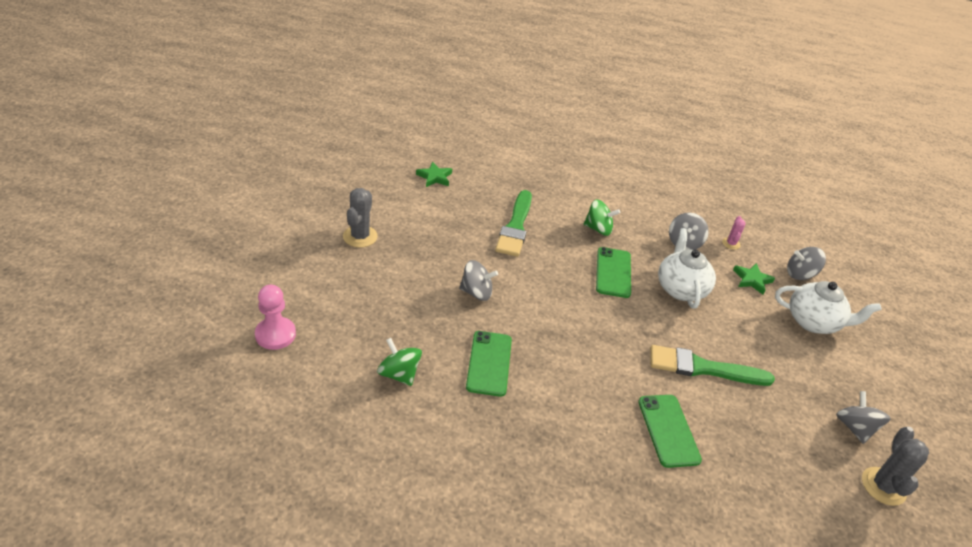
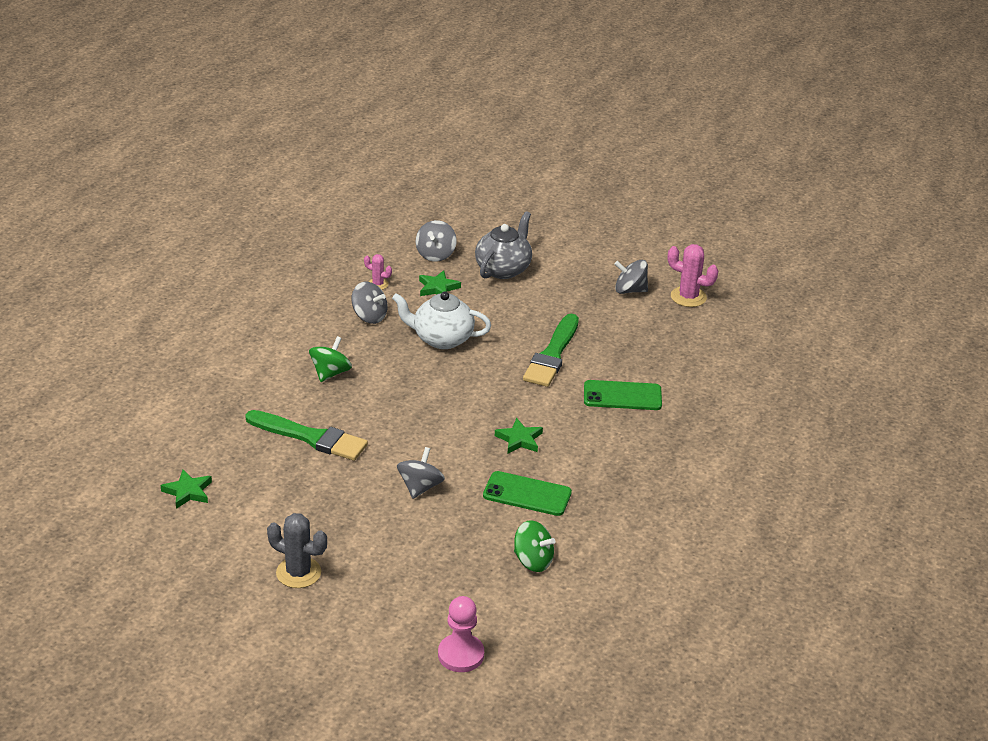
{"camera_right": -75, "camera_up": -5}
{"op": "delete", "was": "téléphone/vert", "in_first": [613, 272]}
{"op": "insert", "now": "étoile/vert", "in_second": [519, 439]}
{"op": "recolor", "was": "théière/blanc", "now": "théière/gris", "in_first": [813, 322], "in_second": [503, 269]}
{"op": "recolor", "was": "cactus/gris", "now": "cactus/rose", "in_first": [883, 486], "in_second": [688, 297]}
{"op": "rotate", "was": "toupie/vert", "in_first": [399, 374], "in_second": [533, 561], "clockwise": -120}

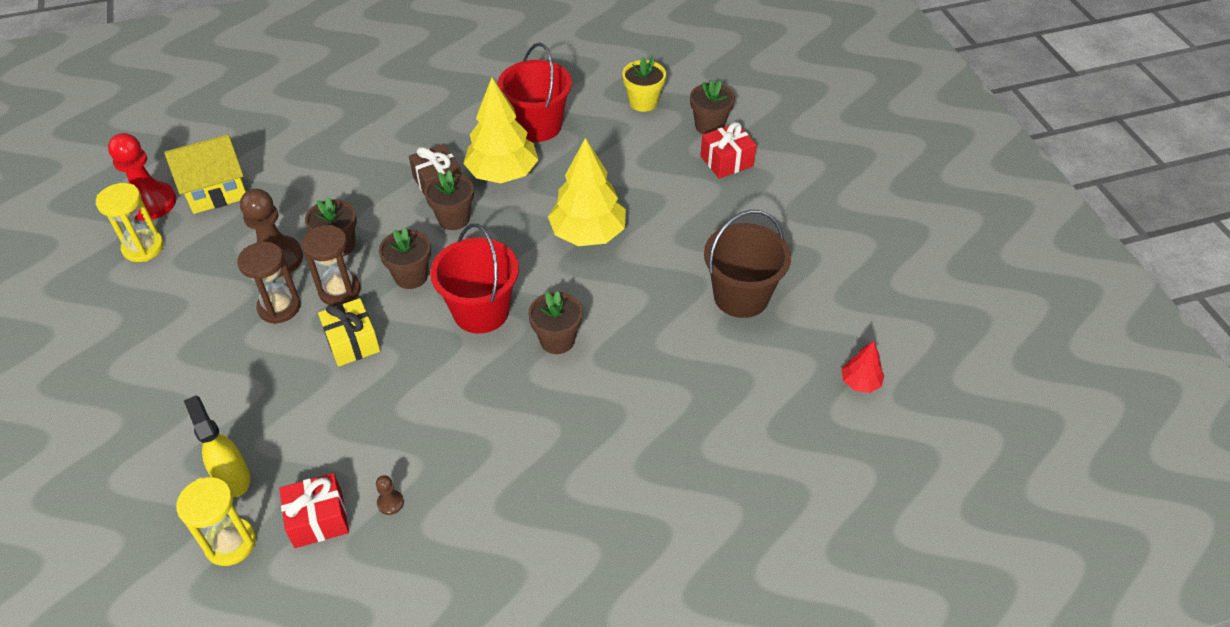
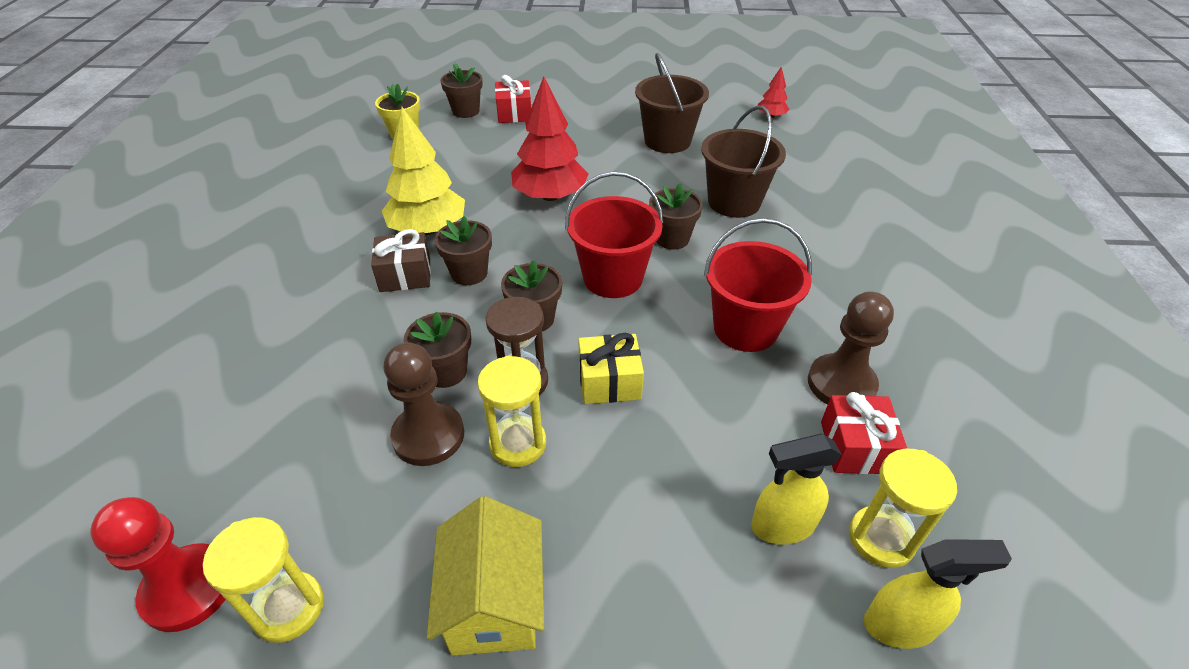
{"camera_right": -70, "camera_up": -5}
{"op": "insert", "now": "seau/marron", "in_second": [734, 202]}
{"op": "insert", "now": "vaporisateur/jaune", "in_second": [900, 625]}
{"op": "move", "was": "maison/jaune", "in_first": [216, 192], "in_second": [494, 603]}
{"op": "move", "was": "seau/rouge", "in_first": [537, 126], "in_second": [745, 328]}
{"op": "recolor", "was": "sablier/marron", "now": "sablier/jaune", "in_first": [279, 307], "in_second": [518, 444]}
{"op": "recolor", "was": "arbre/jaune", "now": "arbre/rouge", "in_first": [588, 234], "in_second": [550, 196]}
{"op": "resize", "was": "pion/marron", "in_first": [390, 503], "in_second": [841, 384], "ratio": 2.34}

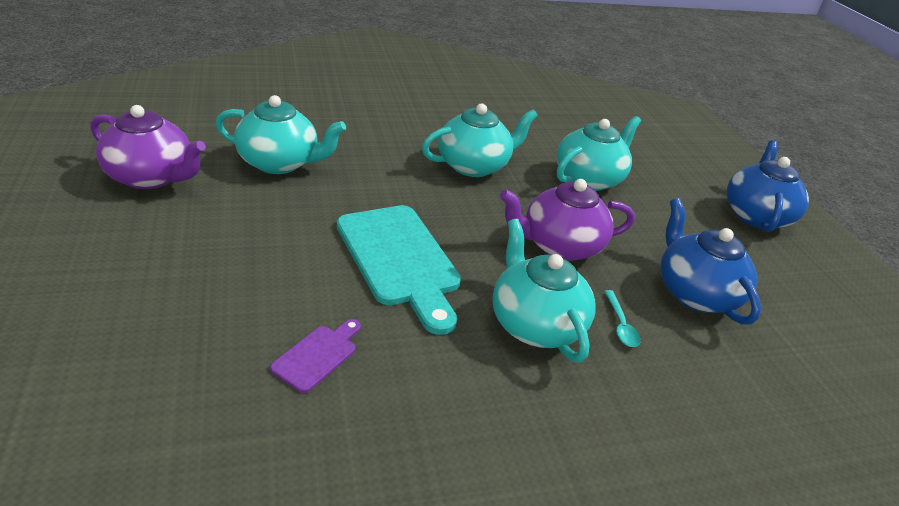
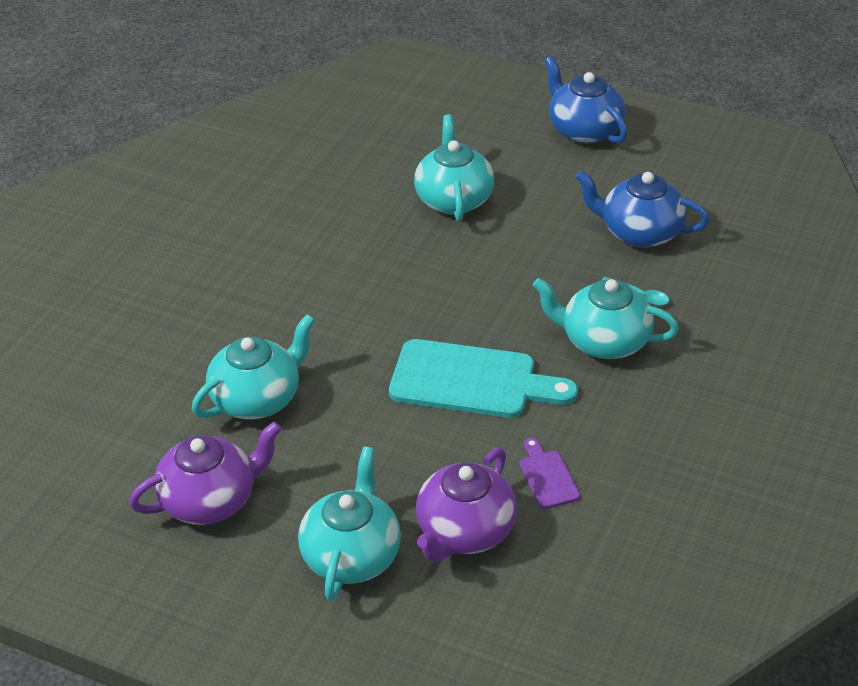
{"camera_right": -45, "camera_up": 5}
{"op": "move", "was": "théière/turquoise", "in_first": [474, 165], "in_second": [352, 555]}
{"op": "move", "was": "théière/violet", "in_first": [559, 245], "in_second": [464, 532]}

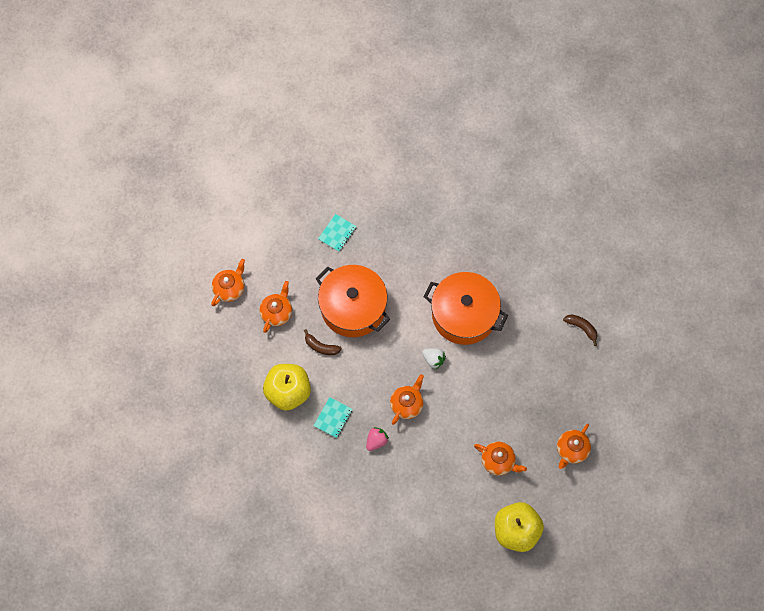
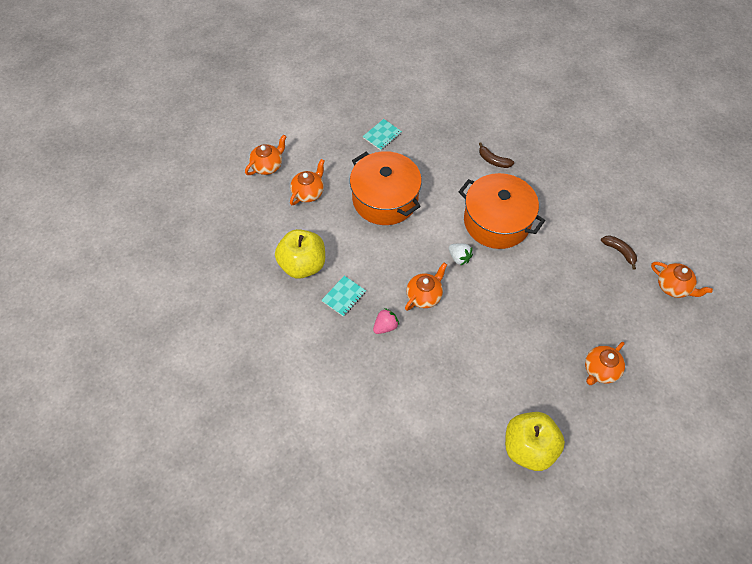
{"camera_right": 10, "camera_up": -10}
{"op": "move", "was": "banane/marron", "in_first": [321, 347], "in_second": [493, 160]}
{"op": "move", "was": "théière/orange", "in_first": [498, 461], "in_second": [673, 287]}

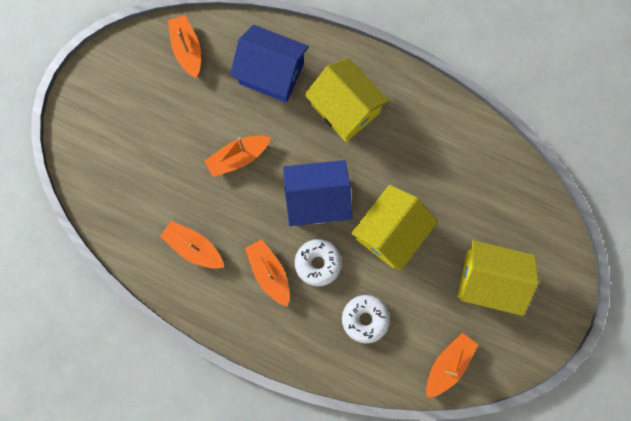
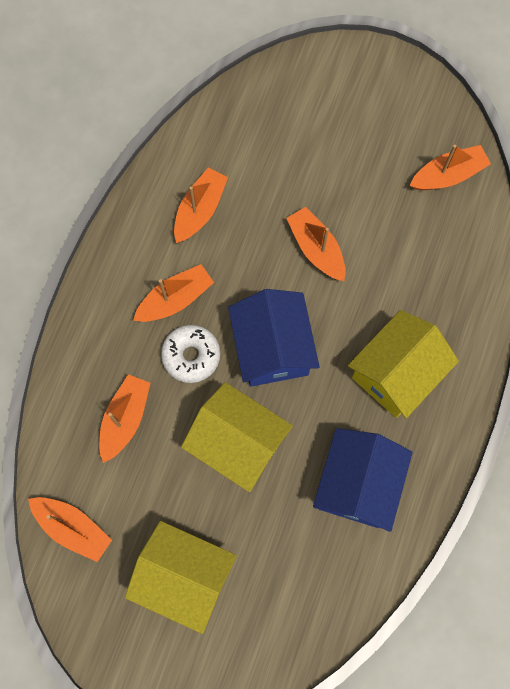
{"camera_right": 85, "camera_up": -5}
{"op": "move", "was": "maison/bleu", "in_first": [271, 73], "in_second": [358, 484]}
{"op": "replace", "was": "beignet/blanc", "now": "bateau/orange", "in_first": [365, 319], "in_second": [125, 419]}
{"op": "rotate", "was": "maison/jaune", "in_first": [488, 280], "in_second": [184, 577], "clockwise": -75}

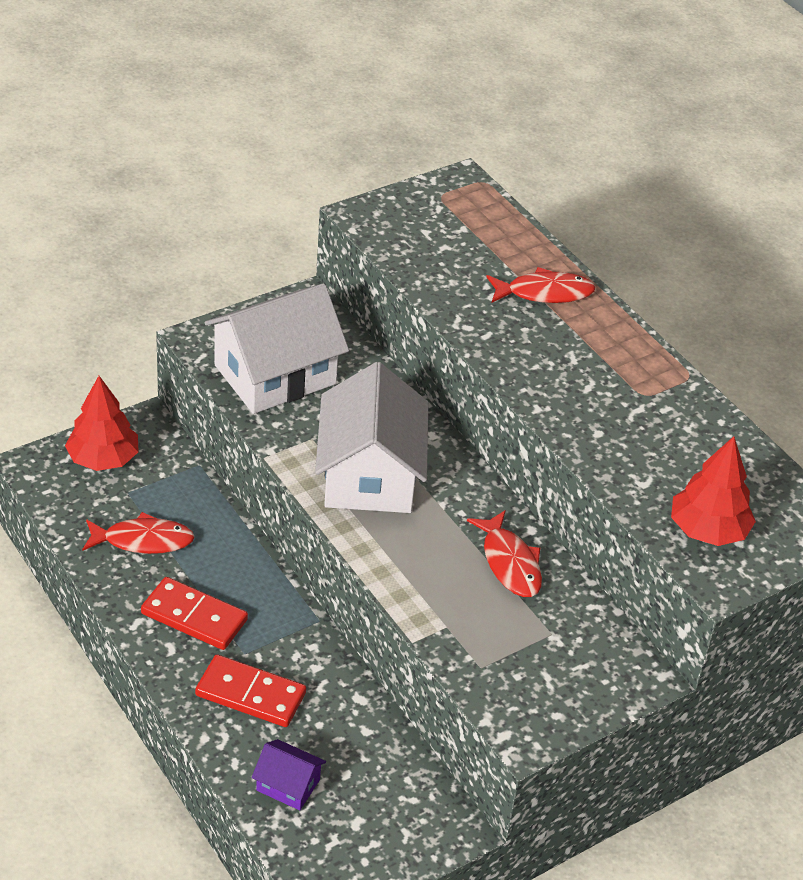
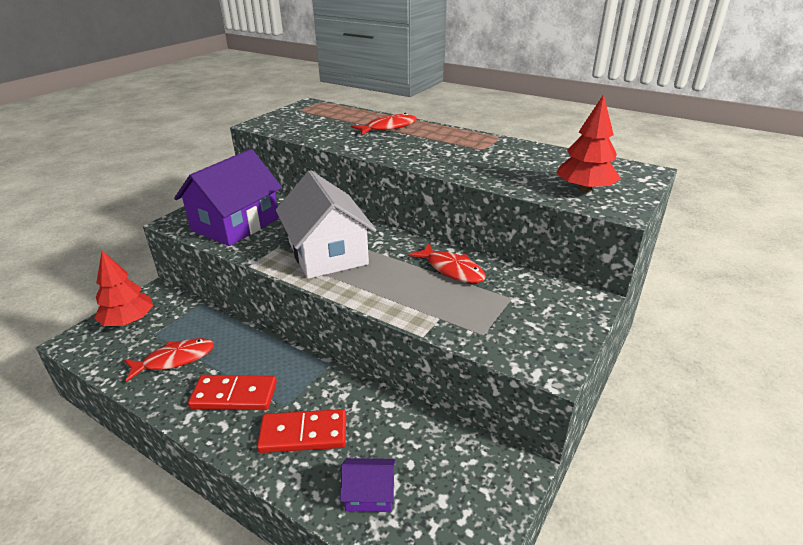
{"camera_right": -20, "camera_up": -10}
{"op": "recolor", "was": "maison/blanc", "now": "maison/violet", "in_first": [275, 374], "in_second": [235, 224]}

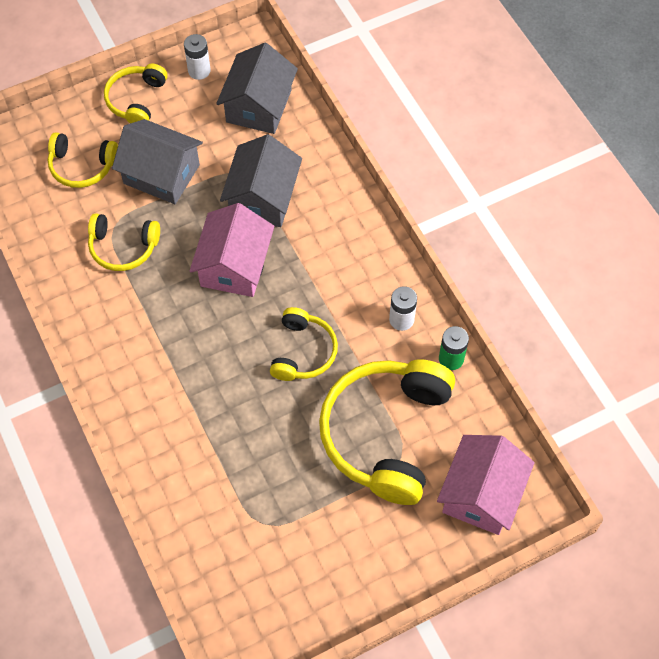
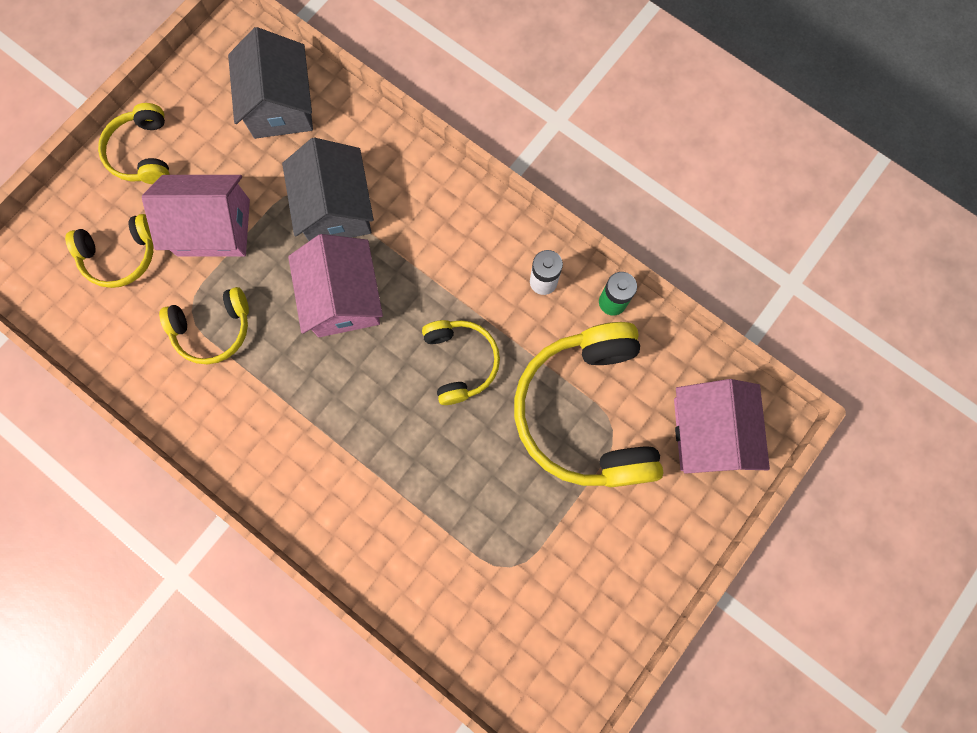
{"camera_right": -25, "camera_up": 15}
{"op": "delete", "was": "pile/blanc", "in_first": [199, 71]}
{"op": "recolor", "was": "maison/gris", "now": "maison/rose", "in_first": [161, 174], "in_second": [213, 227]}

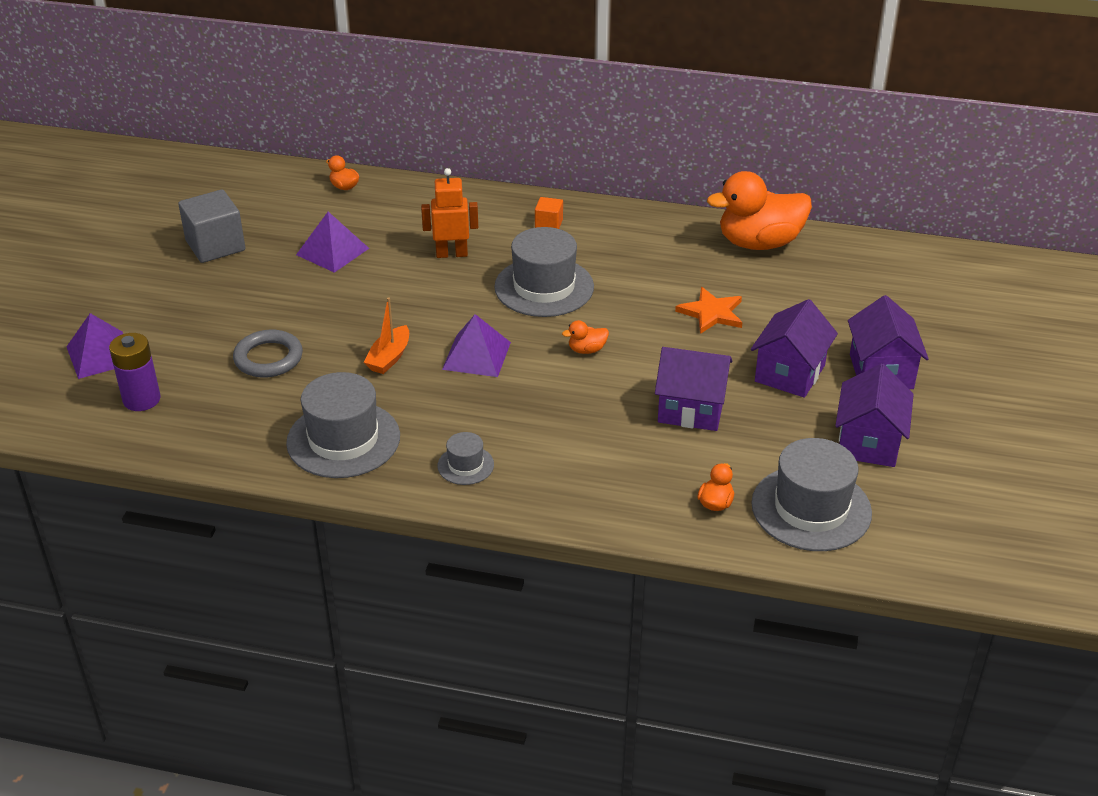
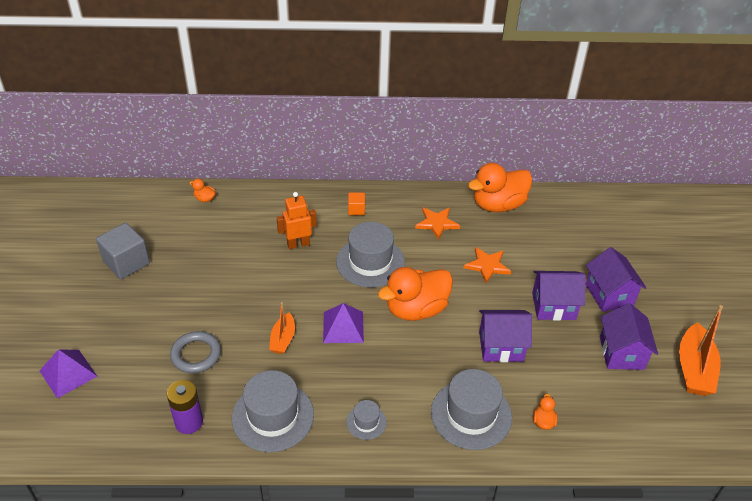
{"camera_right": -15, "camera_up": 5}
{"op": "delete", "was": "pyramide/violet", "in_first": [332, 251]}
{"op": "insert", "now": "étoile/orange", "in_second": [437, 223]}
{"op": "insert", "now": "bateau/orange", "in_second": [694, 369]}
{"op": "move", "was": "pile/violet", "in_first": [141, 399], "in_second": [189, 422]}
{"op": "move", "was": "chapeau/gris", "in_first": [811, 508], "in_second": [471, 414]}
{"op": "rotate", "was": "maison/violet", "in_first": [789, 373], "in_second": [553, 306], "clockwise": 75}
{"op": "resize", "was": "canard/orange", "in_first": [587, 350], "in_second": [416, 309], "ratio": 2.47}

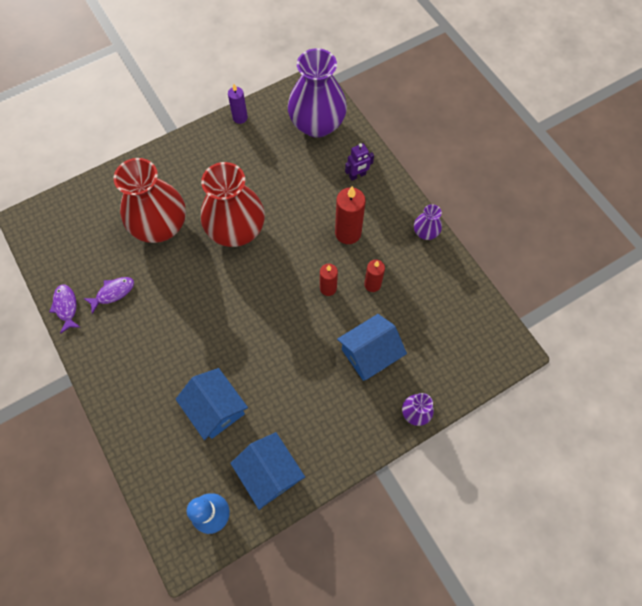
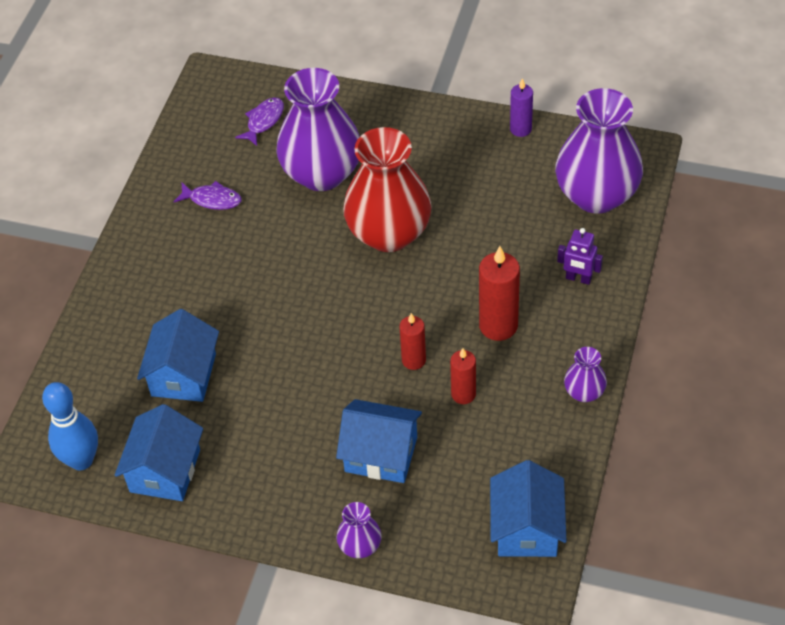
{"camera_right": 50, "camera_up": -15}
{"op": "insert", "now": "maison/bleu", "in_second": [526, 528]}
{"op": "move", "was": "poisson/violet", "in_first": [66, 307], "in_second": [263, 121]}
{"op": "recolor", "was": "vase/rouge", "now": "vase/violet", "in_first": [160, 226], "in_second": [322, 173]}

